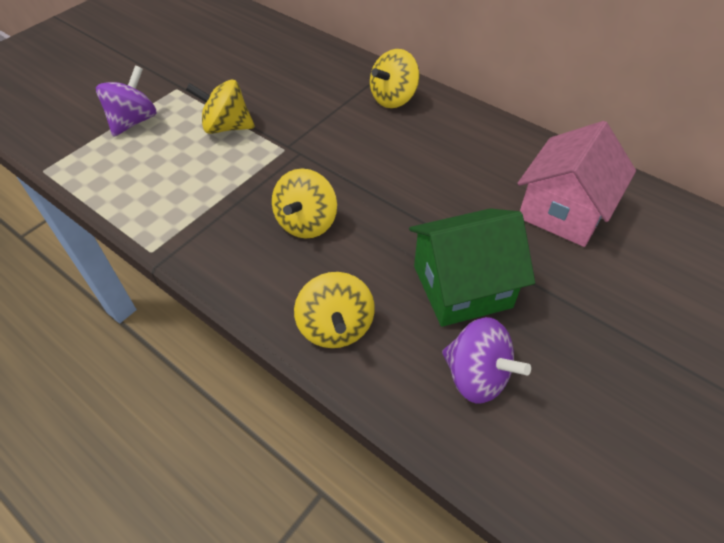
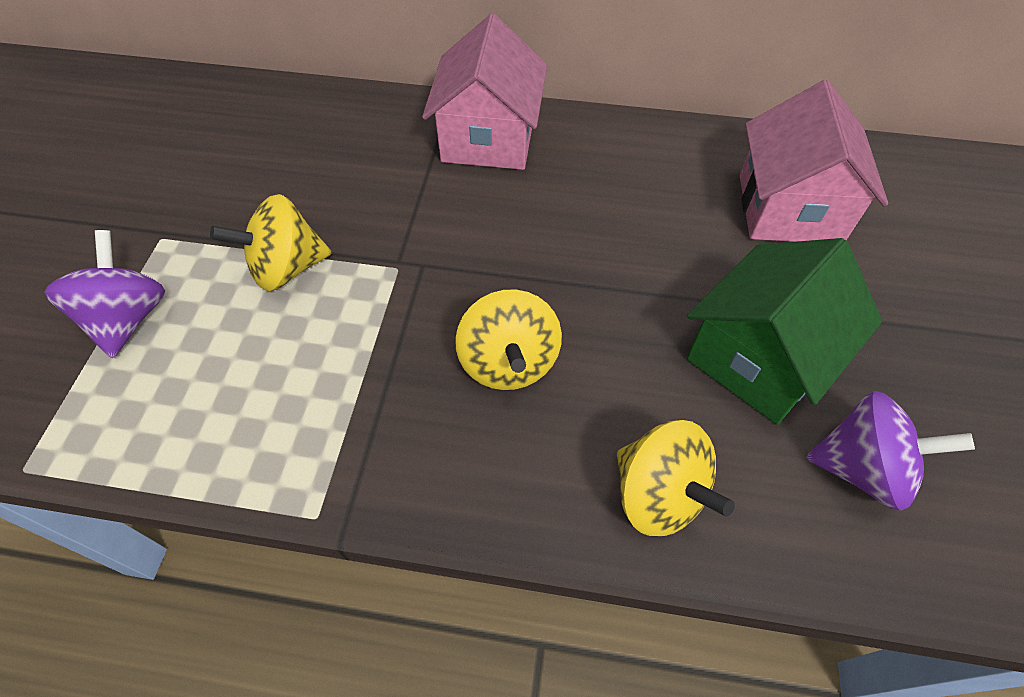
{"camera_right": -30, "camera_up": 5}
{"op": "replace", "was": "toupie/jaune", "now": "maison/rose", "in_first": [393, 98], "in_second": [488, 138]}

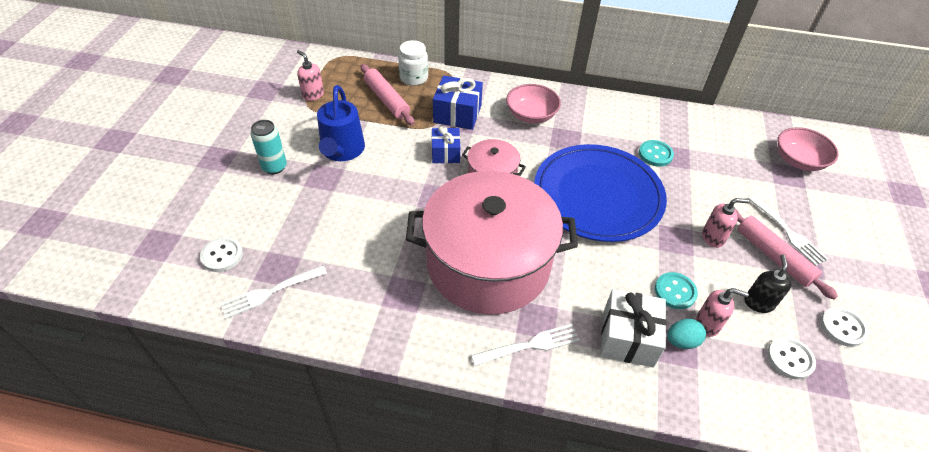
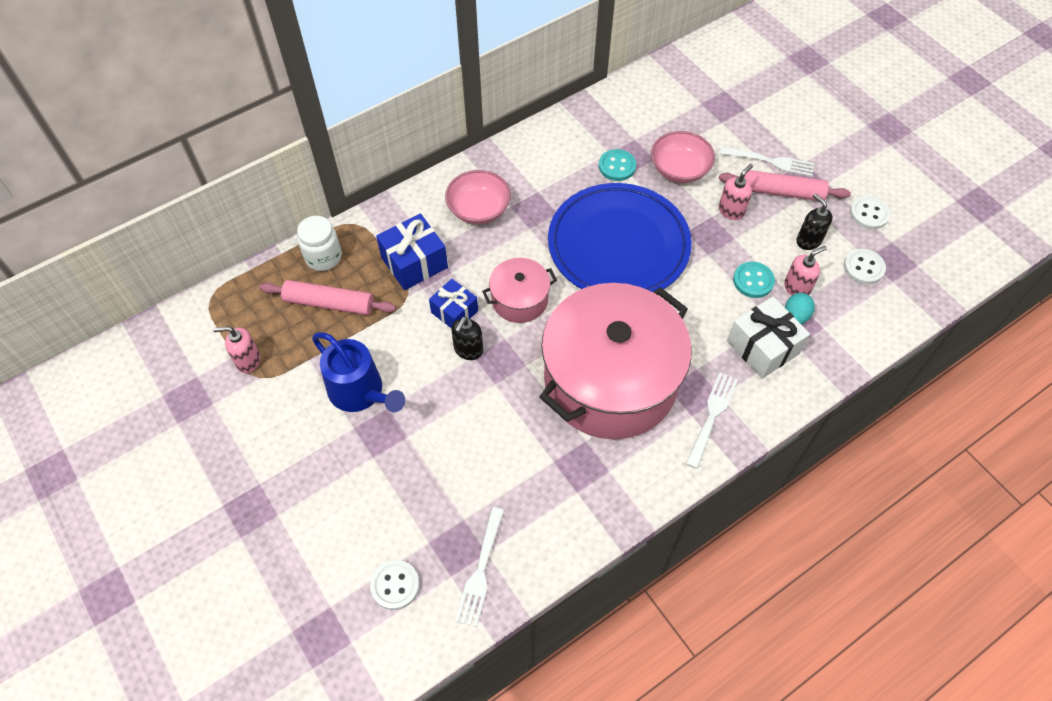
{"camera_right": -45, "camera_up": 10}
{"op": "delete", "was": "canette/turquoise", "in_first": [274, 167]}
{"op": "insert", "now": "distributeur de savon/noir", "in_second": [468, 350]}
{"op": "move", "was": "bol/rose", "in_first": [798, 160], "in_second": [679, 169]}

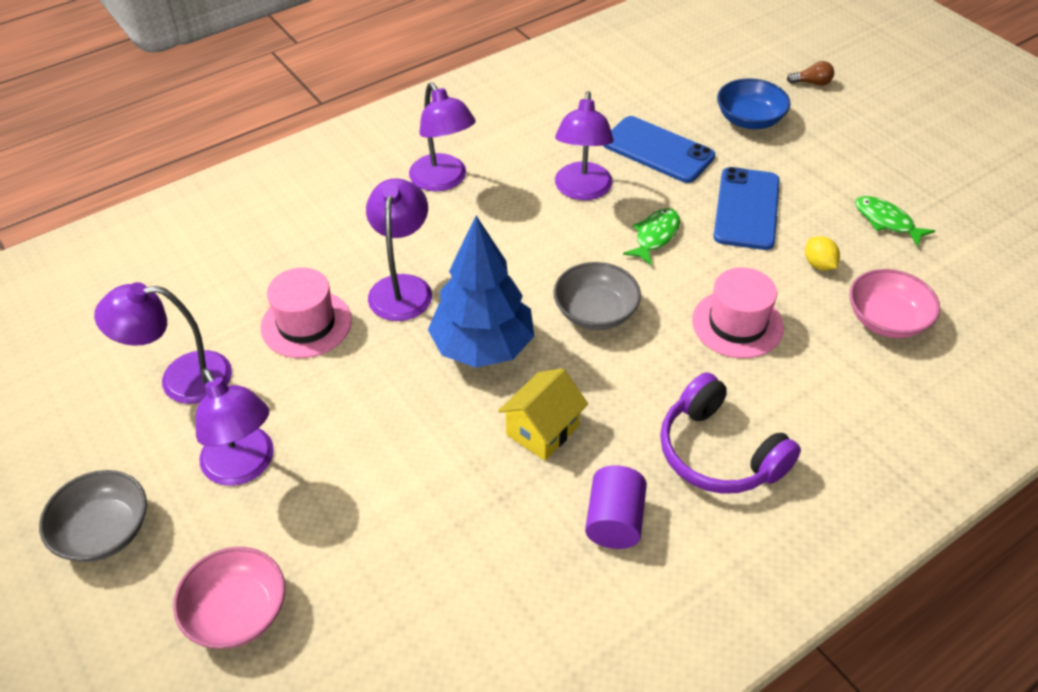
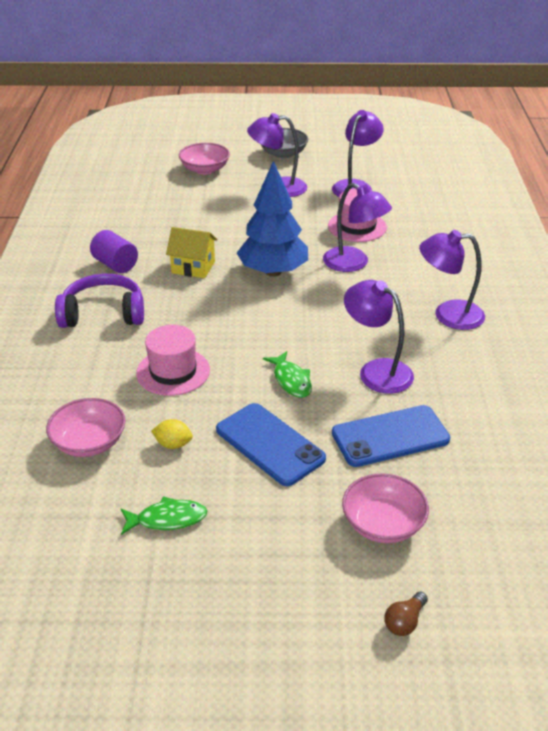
{"camera_right": 125, "camera_up": -10}
{"op": "delete", "was": "bol/gris", "in_first": [595, 312]}
{"op": "recolor", "was": "bol/bleu", "now": "bol/rose", "in_first": [749, 119], "in_second": [383, 524]}
{"op": "rotate", "was": "maison/jaune", "in_first": [542, 430], "in_second": [193, 267], "clockwise": -60}

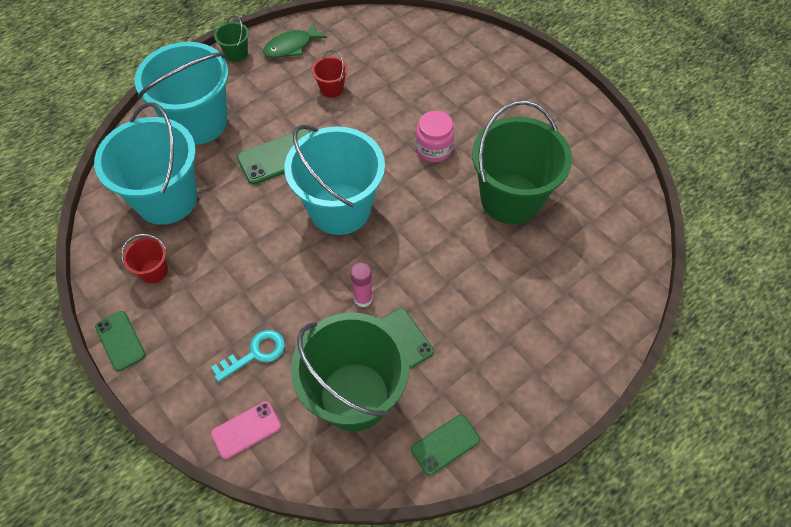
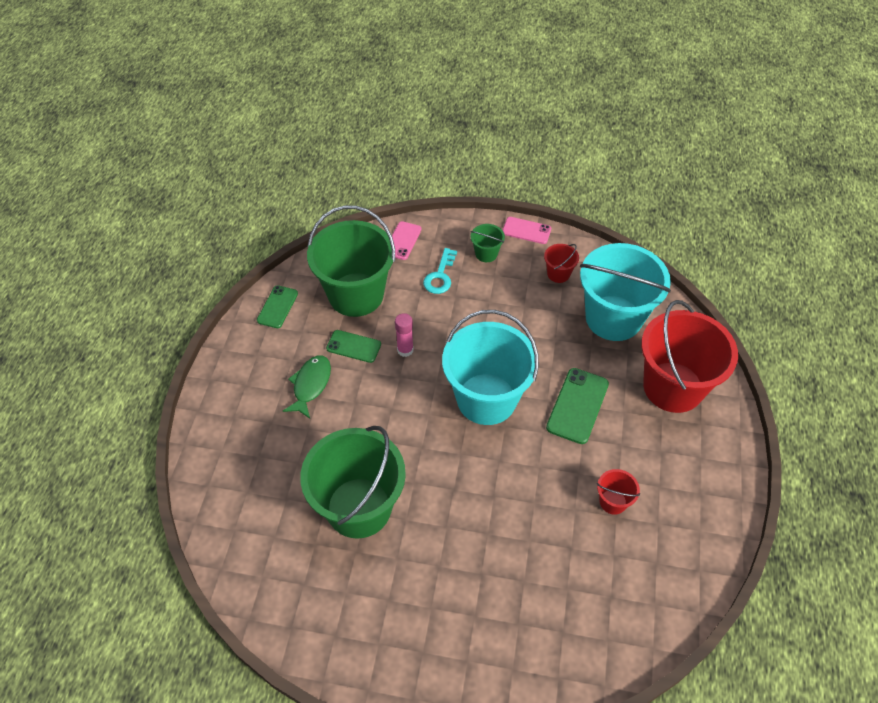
{"camera_right": 140, "camera_up": -5}
{"op": "delete", "was": "bocal/rose", "in_first": [434, 149]}
{"op": "move", "was": "seau/vert", "in_first": [236, 54], "in_second": [486, 253]}
{"op": "move", "was": "poisson/vert", "in_first": [291, 46], "in_second": [310, 385]}
{"op": "recolor", "was": "téléphone/vert", "now": "téléphone/rose", "in_first": [120, 341], "in_second": [526, 230]}
{"op": "recolor", "was": "seau/turquoise", "now": "seau/rouge", "in_first": [199, 122], "in_second": [673, 387]}

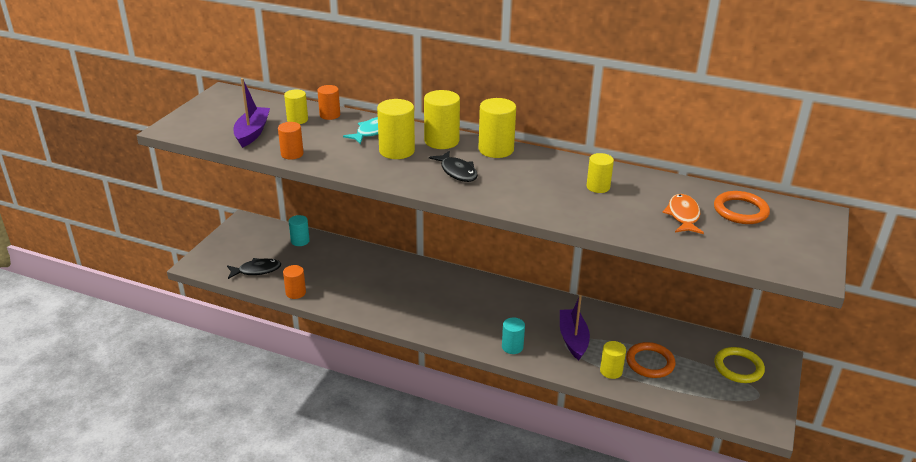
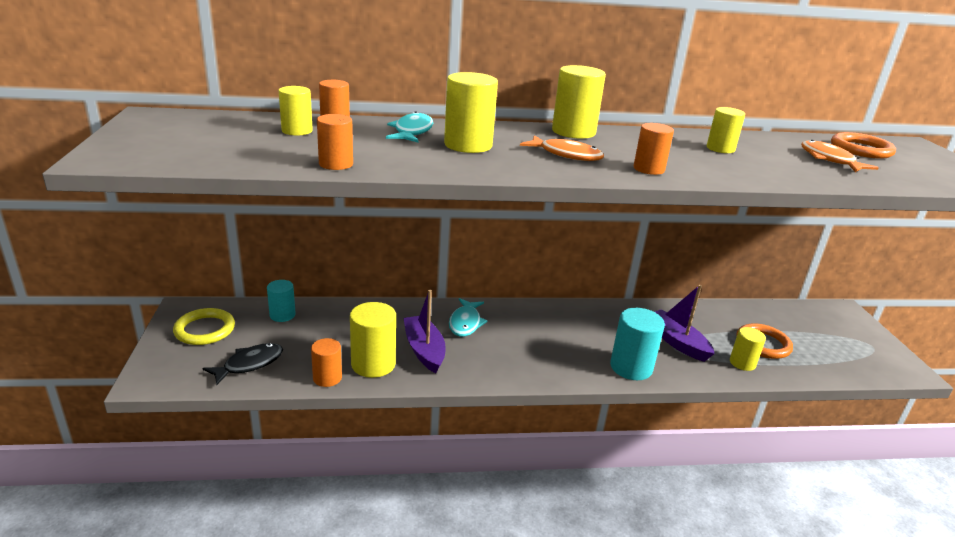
{"camera_right": -30, "camera_up": -5}
{"op": "insert", "now": "poisson/turquoise", "in_second": [465, 323]}
{"op": "insert", "now": "cylindre/orange", "in_second": [648, 169]}
{"op": "move", "was": "bateau/violet", "in_first": [252, 133], "in_second": [424, 350]}
{"op": "move", "was": "cylindre/jaune", "in_first": [441, 141], "in_second": [373, 364]}
{"op": "move", "was": "anneau/jaune", "in_first": [738, 367], "in_second": [205, 330]}
{"op": "recolor", "was": "poisson/noir", "now": "poisson/orange", "in_first": [457, 172], "in_second": [566, 155]}
{"op": "resize", "was": "cylindre/turquoise", "in_first": [512, 347], "in_second": [631, 367], "ratio": 1.61}

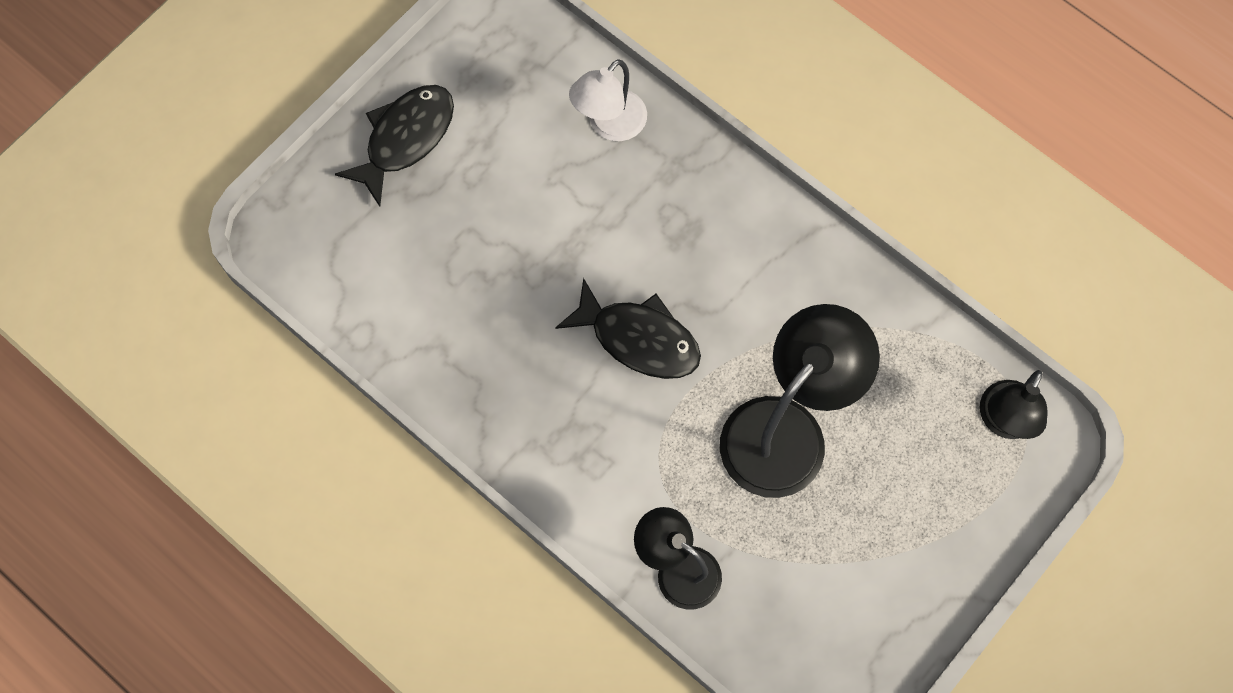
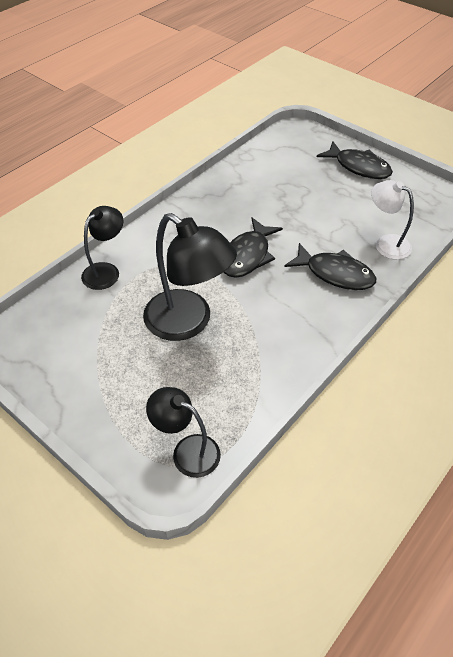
{"camera_right": 90, "camera_up": -20}
{"op": "insert", "now": "poisson/noir", "in_second": [335, 274]}

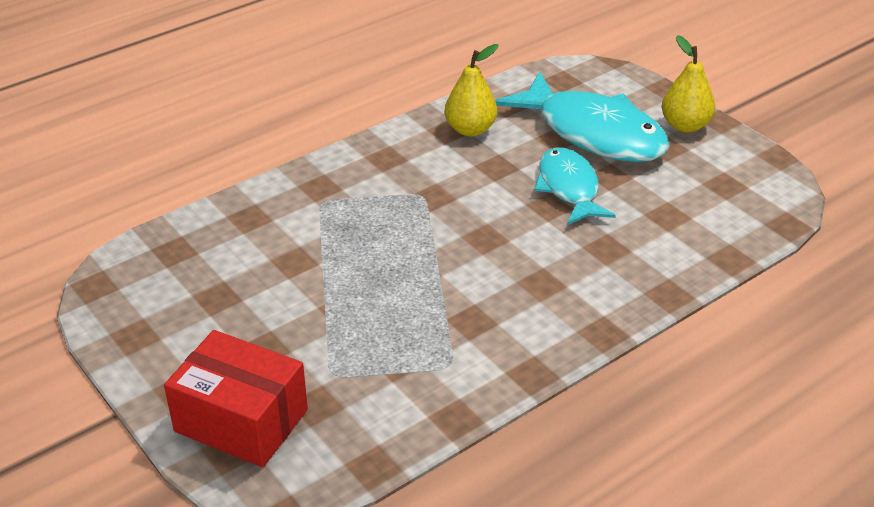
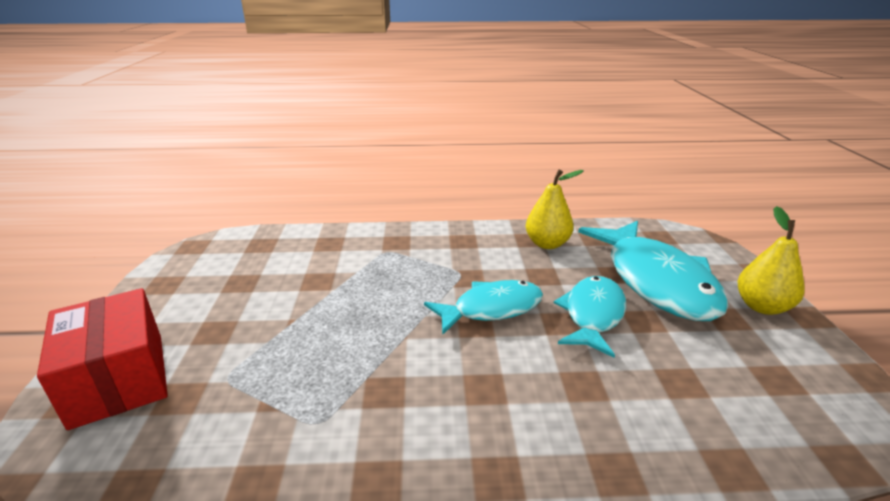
{"camera_right": 35, "camera_up": -10}
{"op": "insert", "now": "poisson/turquoise", "in_second": [491, 309]}

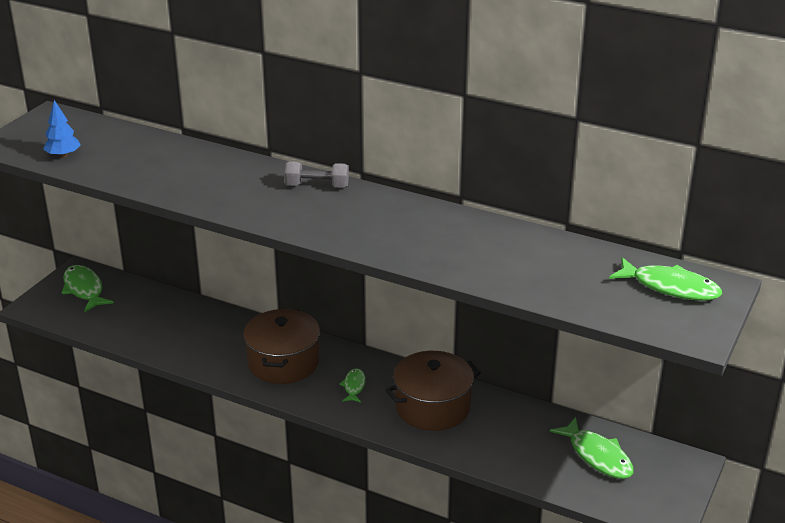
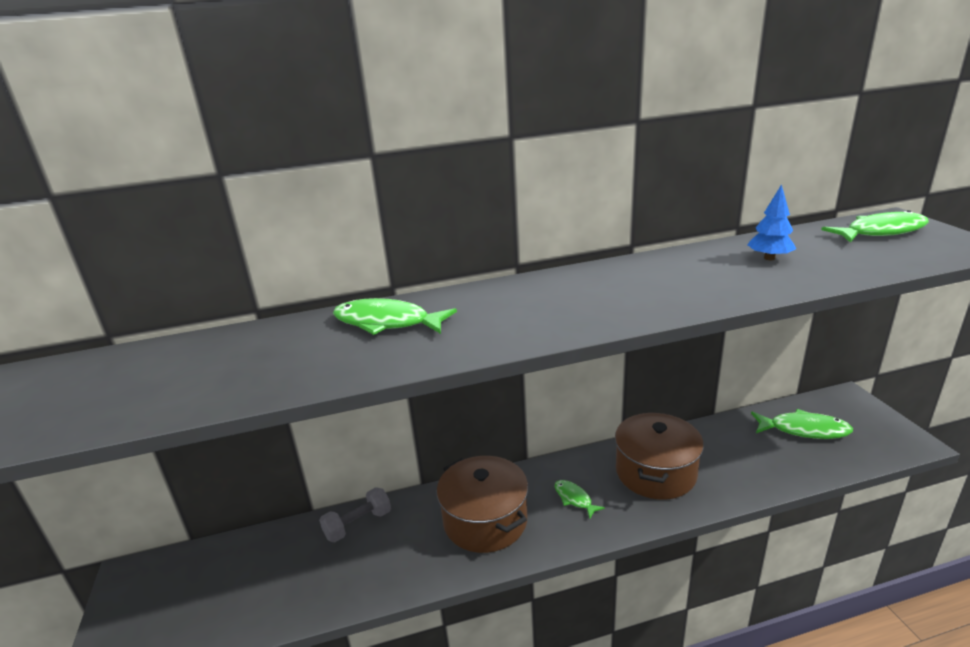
{"camera_right": -40, "camera_up": -5}
{"op": "move", "was": "arbre/bleu", "in_first": [63, 155], "in_second": [769, 258]}
{"op": "move", "was": "poisson/vert", "in_first": [84, 289], "in_second": [387, 322]}
{"op": "move", "was": "haltère/gris", "in_first": [317, 186], "in_second": [358, 524]}

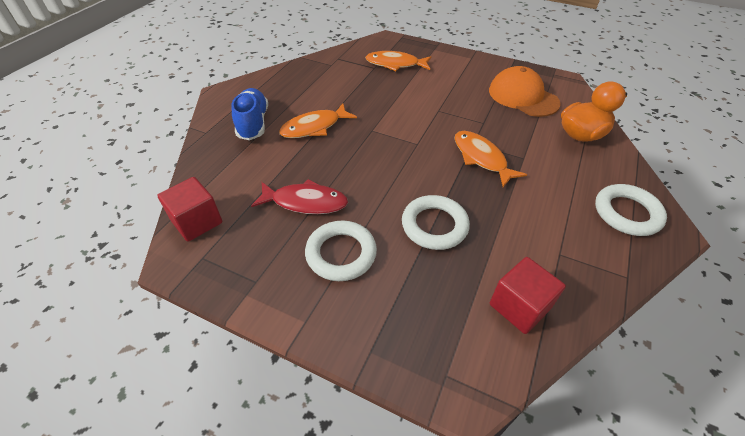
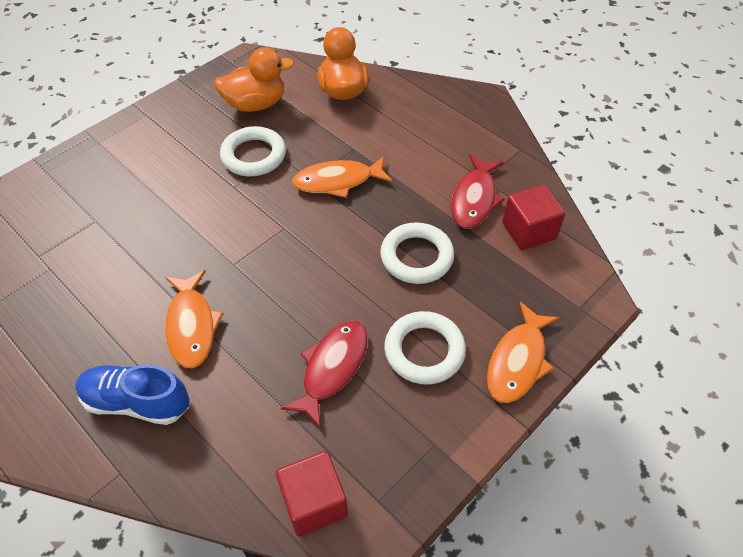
{"camera_right": -70, "camera_up": 5}
{"op": "insert", "now": "poisson/rouge", "in_second": [474, 199]}
{"op": "move", "was": "poisson/orange", "in_first": [395, 64], "in_second": [518, 361]}
{"op": "move", "was": "anneau/blanc", "in_first": [627, 213], "in_second": [253, 156]}
{"op": "replace", "was": "casquette/orange", "now": "canard/orange", "in_first": [523, 97], "in_second": [255, 104]}

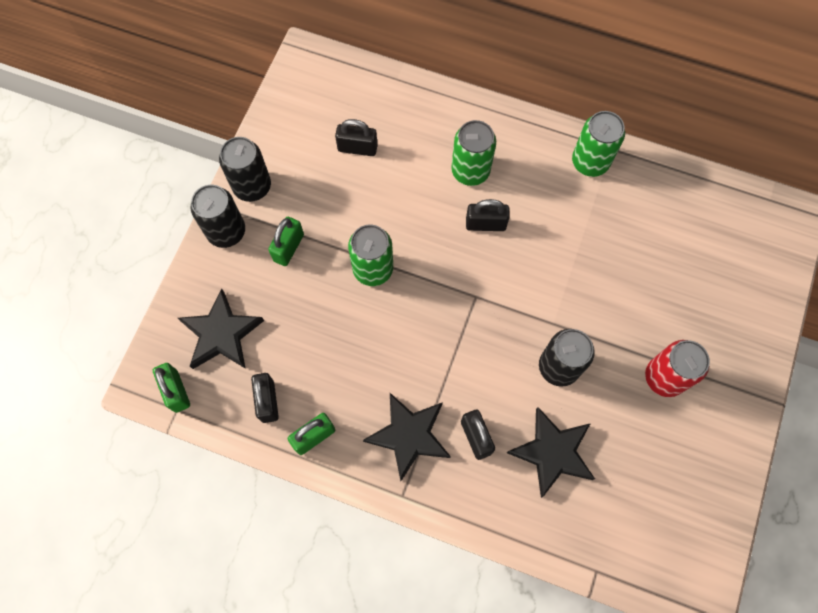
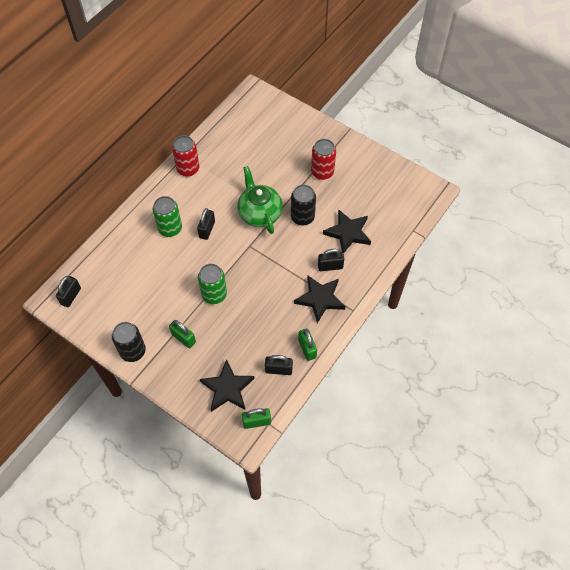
{"camera_right": -75, "camera_up": -10}
{"op": "delete", "was": "canette/noir", "in_first": [226, 231]}
{"op": "insert", "now": "théière/vert", "in_second": [259, 213]}
{"op": "move", "was": "cadenas/noir", "in_first": [357, 148], "in_second": [71, 296]}
{"op": "recolor", "was": "canette/vert", "now": "canette/rouge", "in_first": [590, 162], "in_second": [188, 169]}

